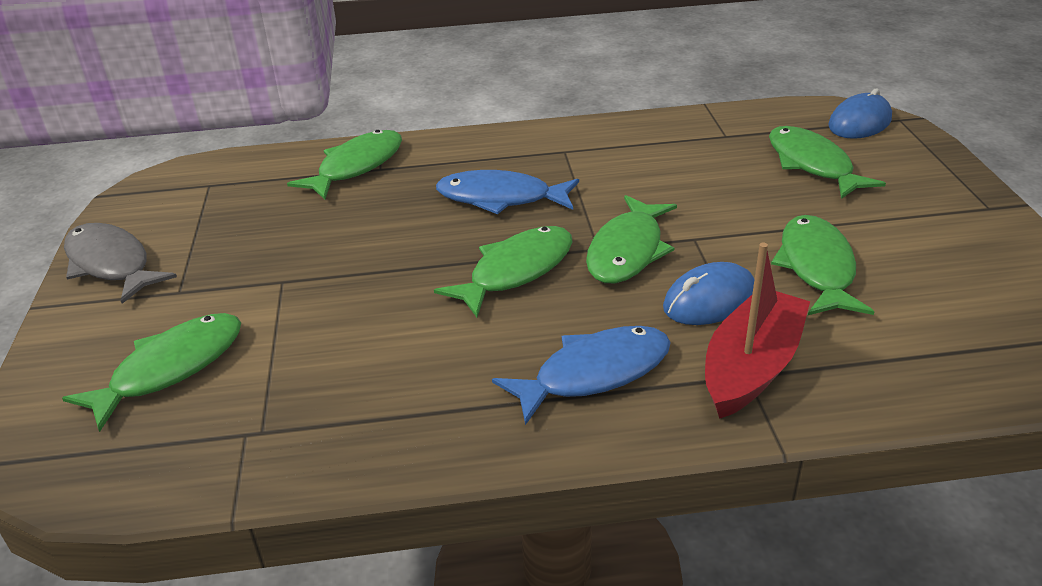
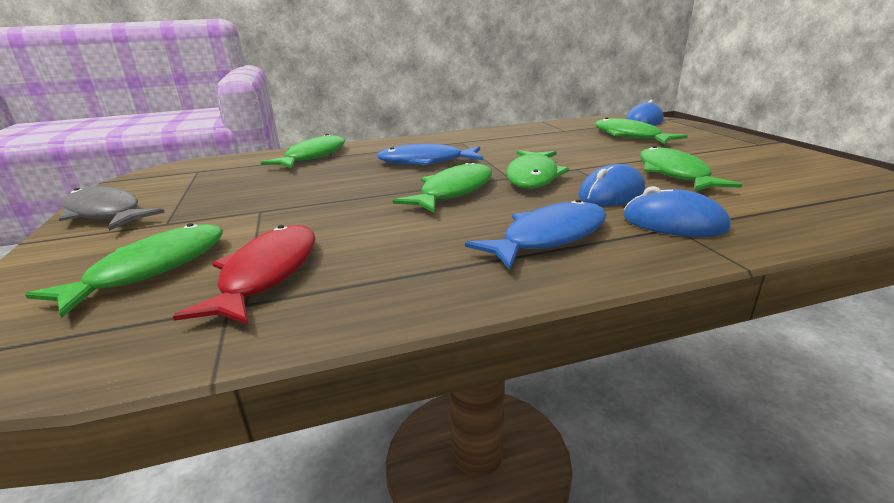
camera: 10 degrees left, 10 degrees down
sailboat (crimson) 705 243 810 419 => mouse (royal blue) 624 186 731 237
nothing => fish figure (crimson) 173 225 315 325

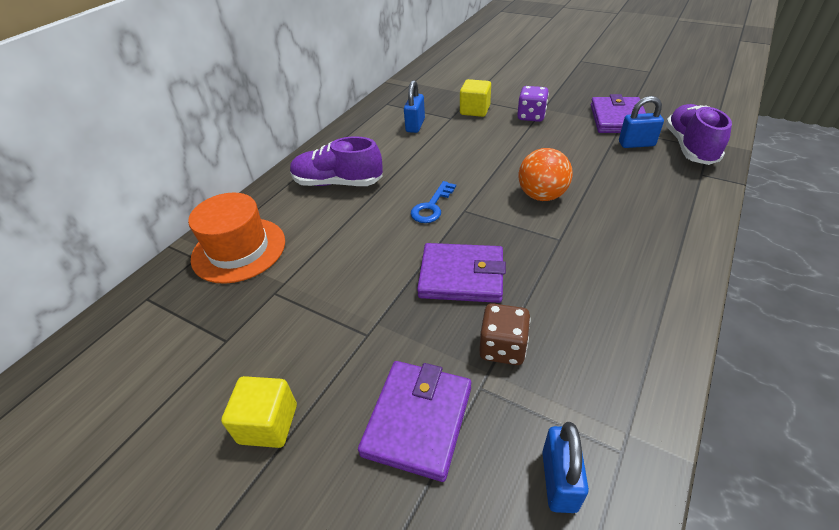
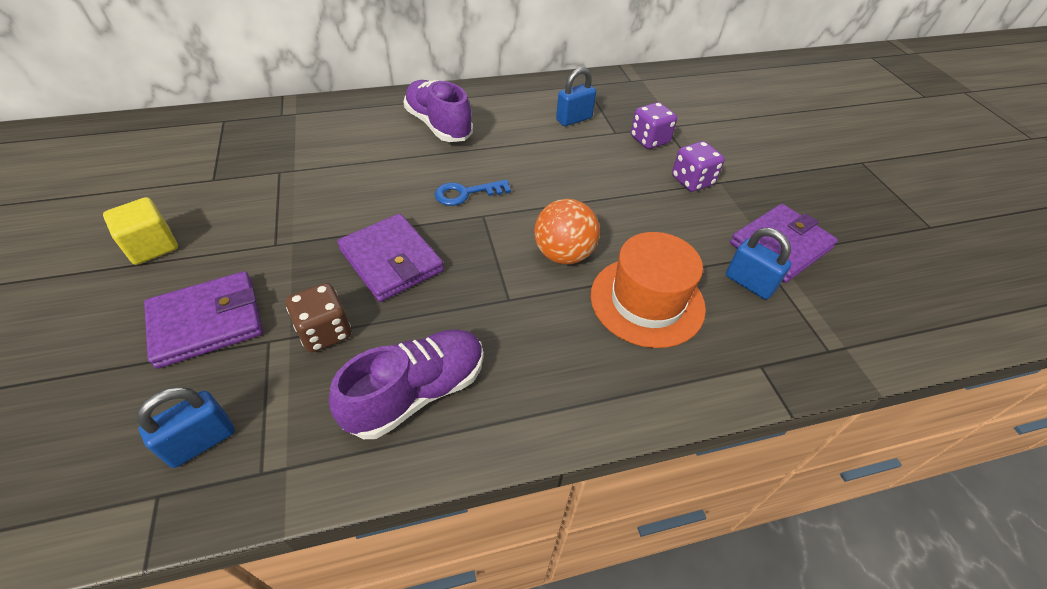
camera: 40 degrees right, 5 degrees up
solid cube (golden) 460 79 491 117 => game die (violet) 631 102 677 149
sneaker (violet) 666 104 732 165 => sneaker (violet) 329 330 484 439, move
hat (orange) 188 193 285 284 => hat (orange) 590 232 706 348, move

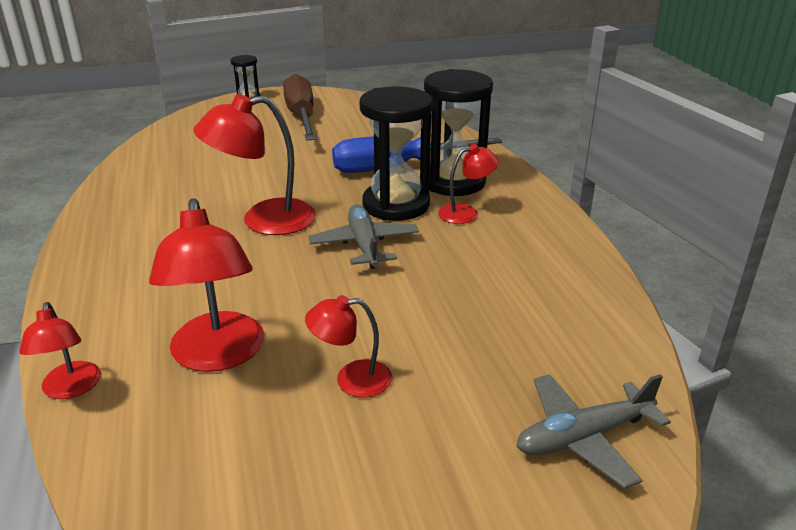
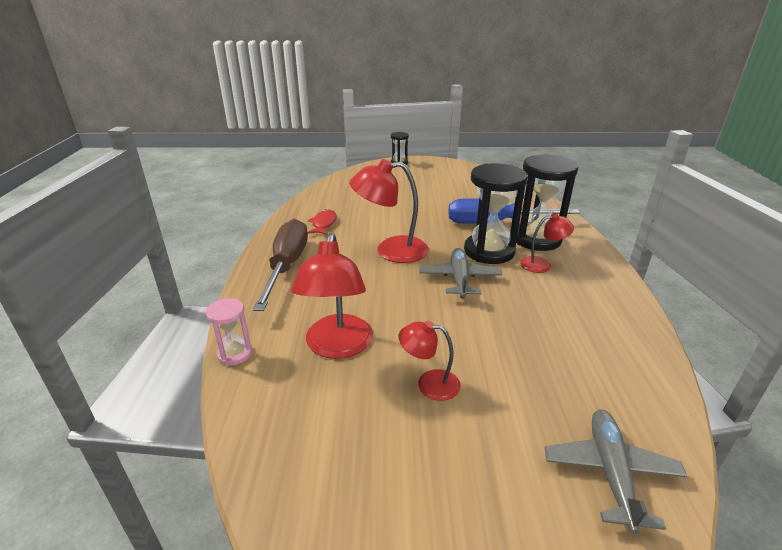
camera: 15 degrees right, 0 degrees up
hand screwdriver (russet) 283 74 316 141 => hand screwdriver (russet) 253 219 308 311, move
desk lamp (crimson) 19 302 101 399 => sandglass (rosy) 206 298 253 365
aeroplane (grey) 517 374 671 489 => aeroplane (grey) 545 409 687 534, 105 degrees clockwise
nothing => fish figure (crimson) 307 209 337 235

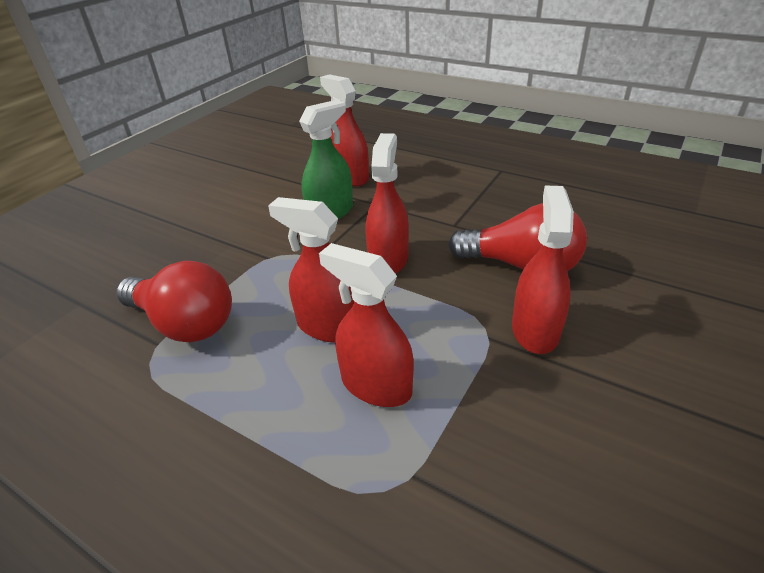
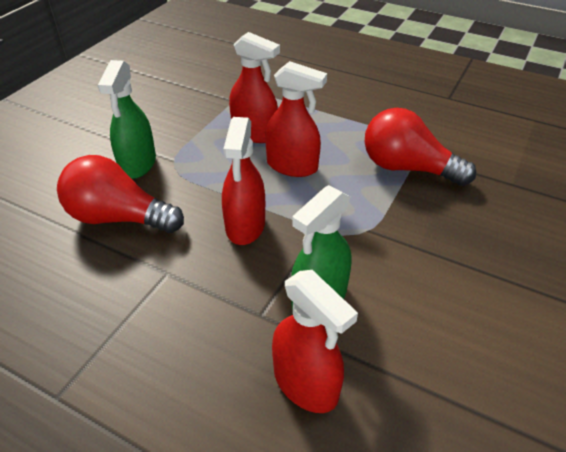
camera: 175 degrees right, 5 degrees up
spray bottle (crimson) 512 185 574 354 => spray bottle (emerald) 97 60 156 179

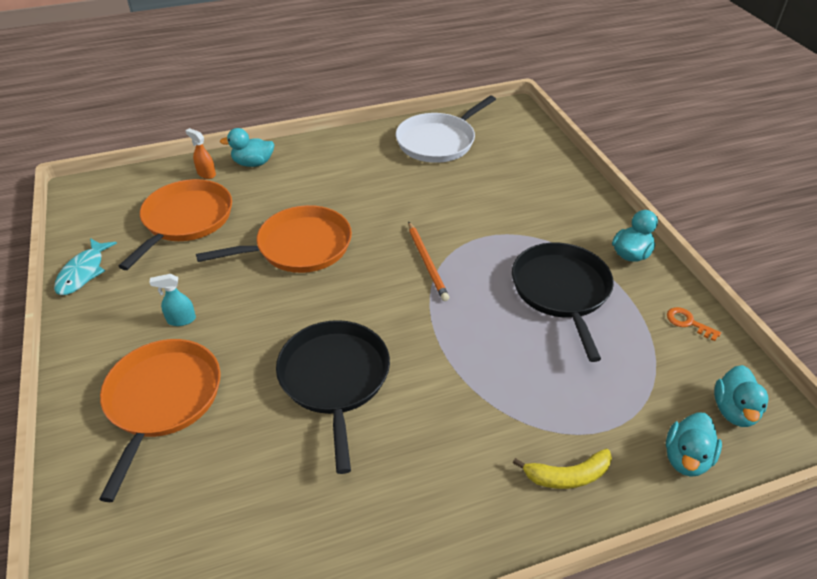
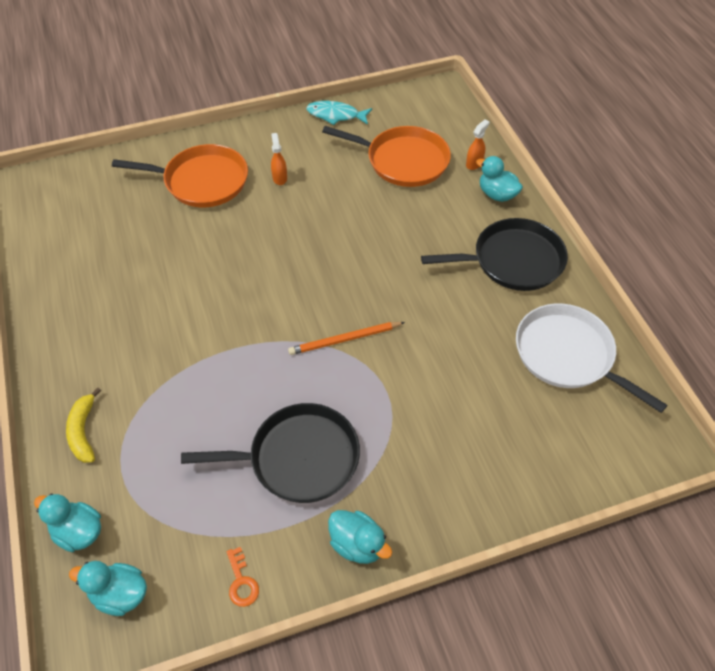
camera: 90 degrees right, 10 degrees up
rubber duck (teal) 220 128 274 167 => rubber duck (teal) 476 156 523 202, 45 degrees counterclockwise
skillet (orange) 196 205 352 273 => nothing
spray bottle (teal) 149 274 196 326 => spray bottle (orange) 271 133 287 185
latchkey (orange) 667 307 721 341 => latchkey (orange) 227 547 259 607, 120 degrees clockwise
skillet (jet-black) 276 320 390 474 => skillet (jet-black) 421 218 568 291, move

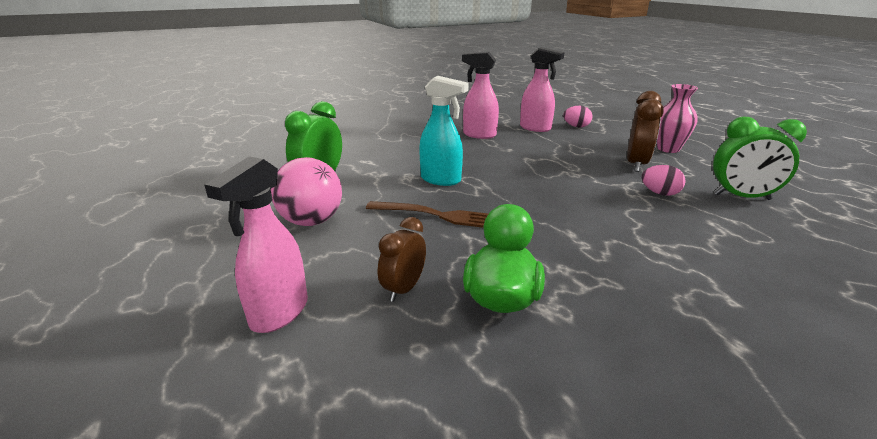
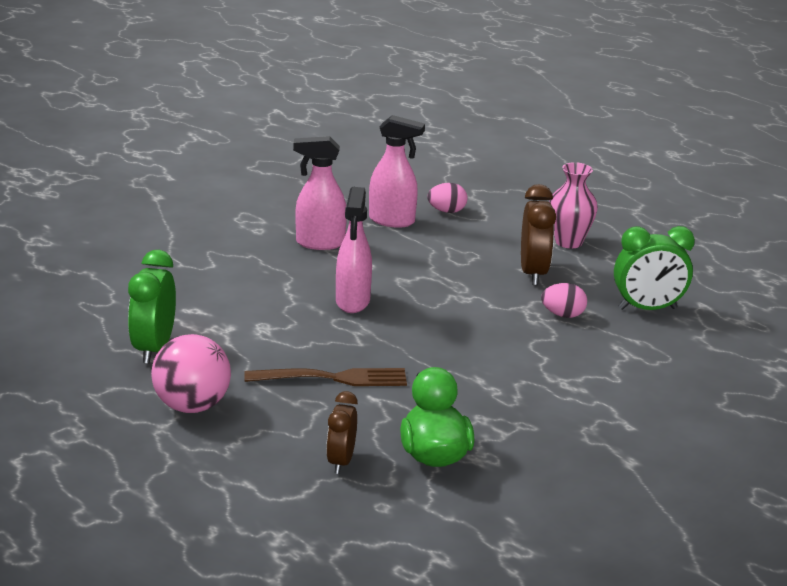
camera: 20 degrees left, 0 degrees up
spray bottle (teal) 419 76 469 186 => nothing
spray bottle (rosy) 204 156 308 333 => spray bottle (rosy) 336 187 372 313, move

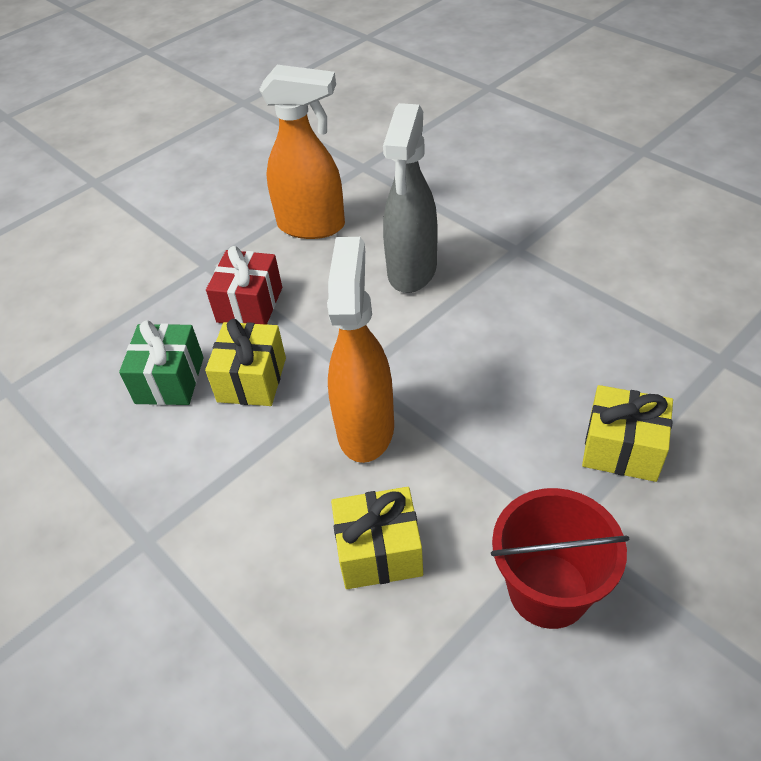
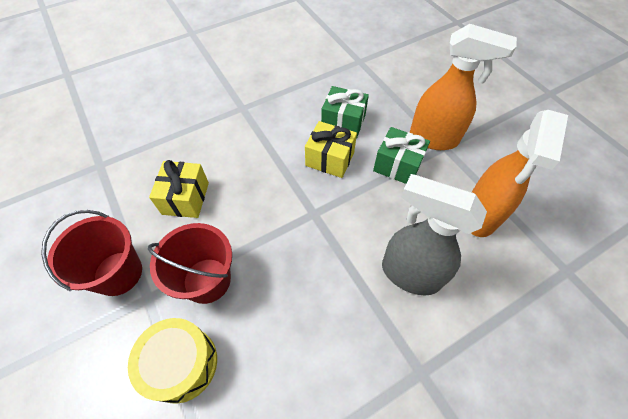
camera: 100 degrees right, 10 degrees up
spray bottle (orange) 327 237 394 463 => spray bottle (orange) 410 24 517 150, move
gift (crimson) 206 246 282 325 => gift (emerald) 373 127 430 184
gift (golden) 582 385 673 482 => snare drum (golden) 128 318 217 404
nothing => pail (crimson) 148 223 232 304

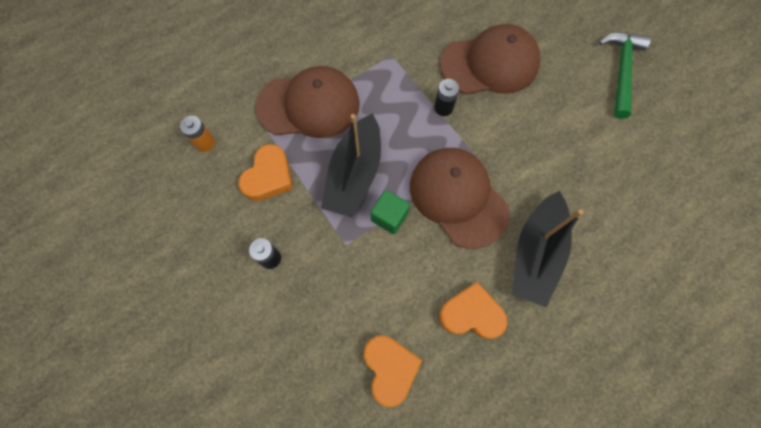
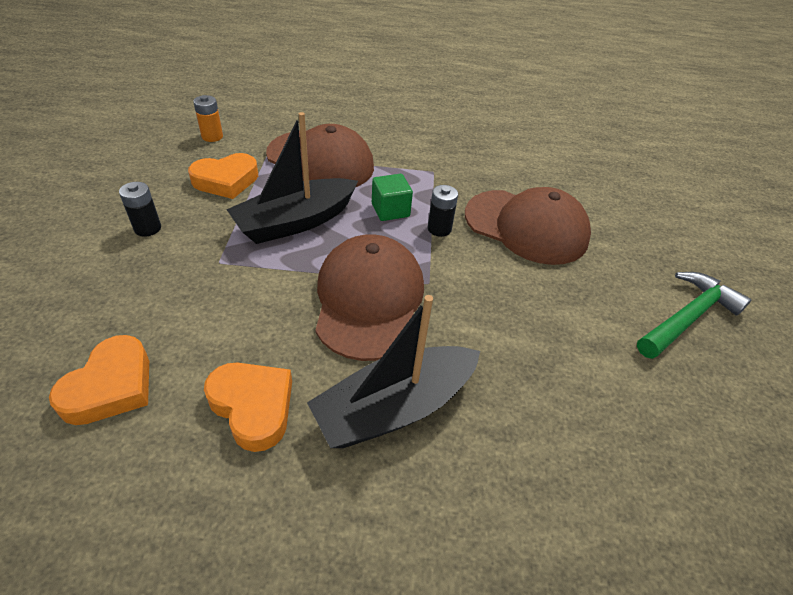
camera: 35 degrees right, 25 degrees down
solid cube (emerald) 370 190 410 234 => solid cube (emerald) 372 174 413 221, move

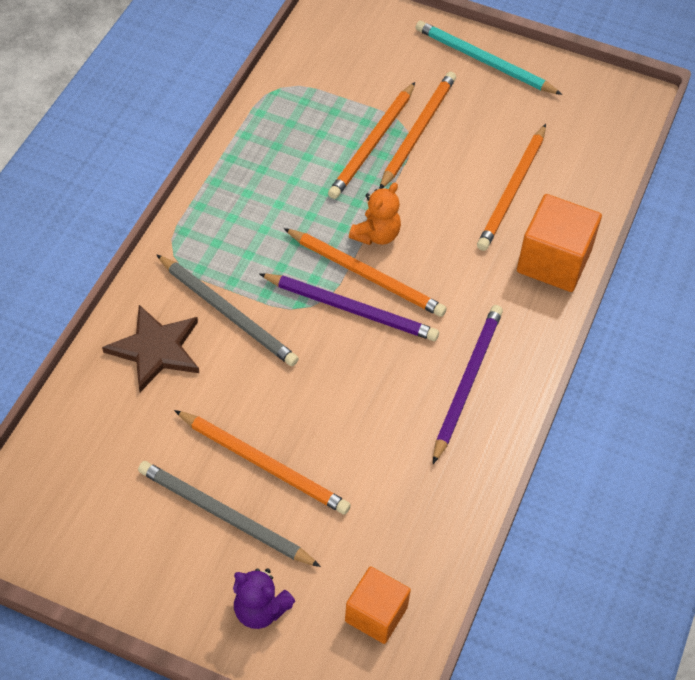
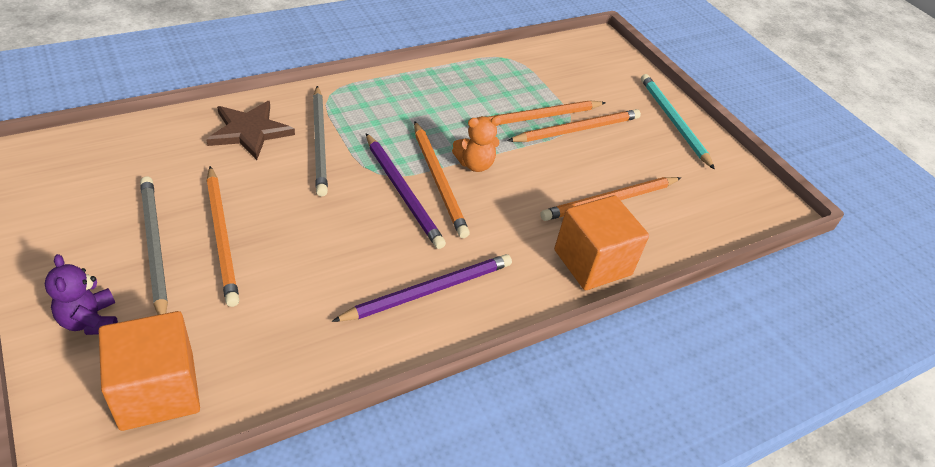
camera: 35 degrees right, 10 degrees down
solid cube (orange) 345 566 411 644 => solid cube (orange) 99 311 200 431, x1.52

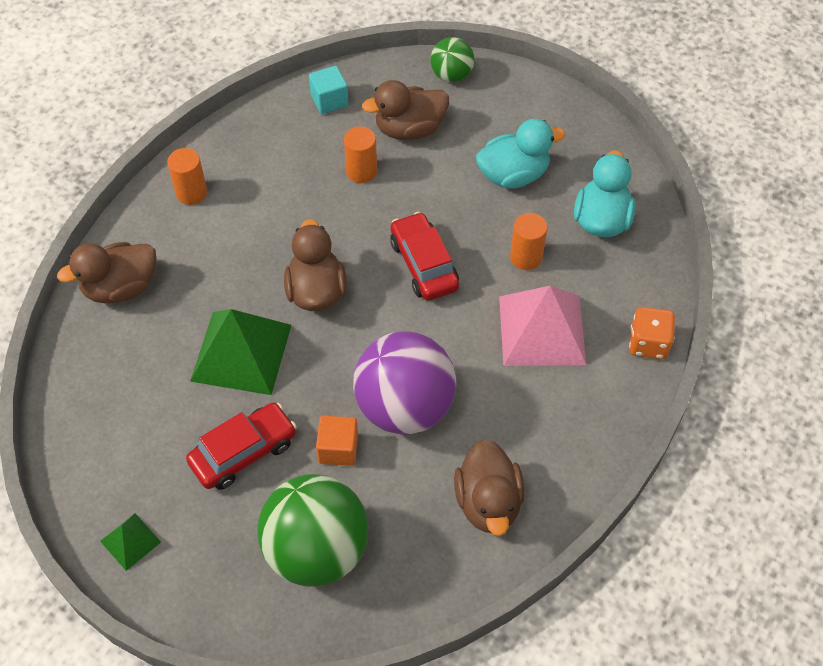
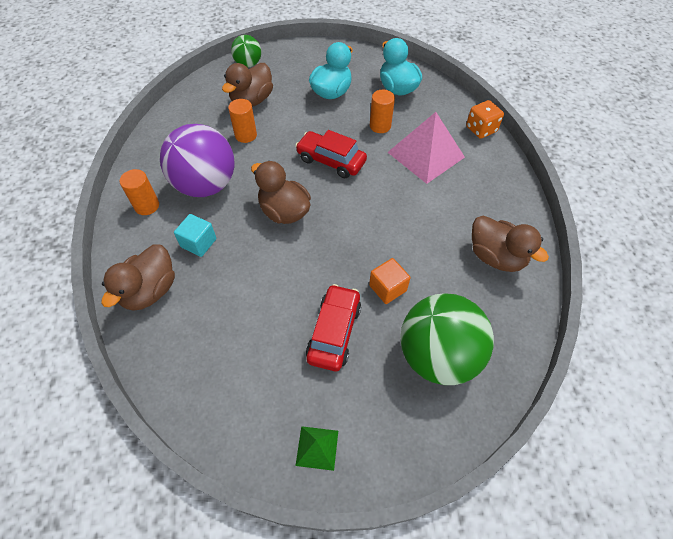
camera: 40 degrees left, 0 degrees up
solid cube (teal) 309 66 349 114 => solid cube (teal) 174 214 216 257, move
pyramid shape (emerald) 190 309 291 395 => nothing
play ball (violet) 353 331 456 435 => play ball (violet) 160 124 234 197, move

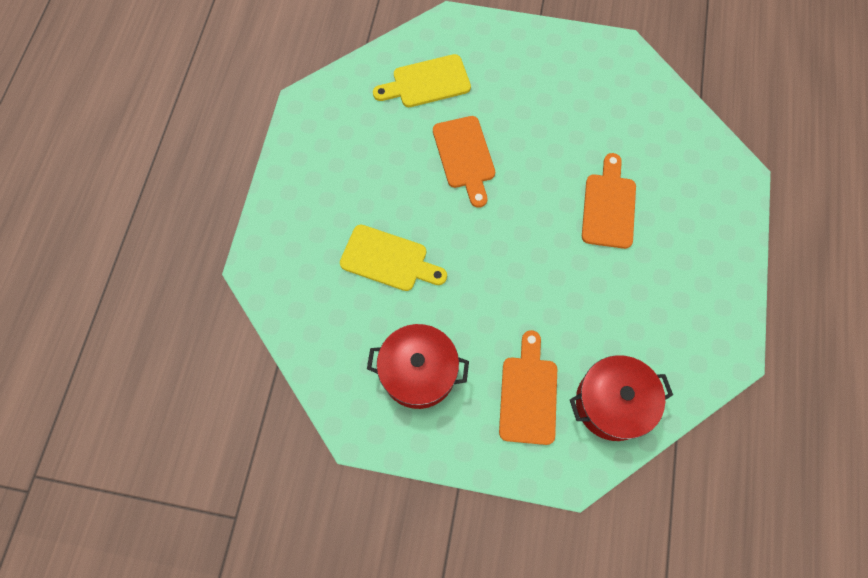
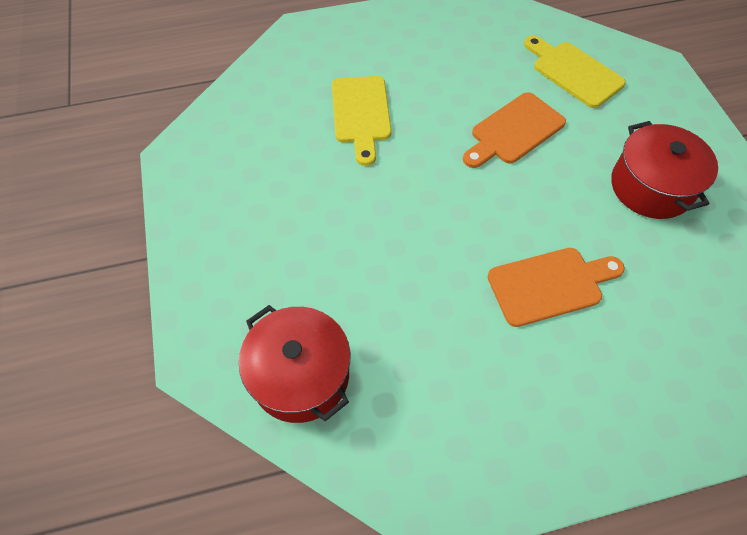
camera: 65 degrees right, 10 degrees down
pot (crimson) 367 324 469 409 => pot (crimson) 611 121 718 219, move
chopping board (orange) 499 330 557 445 => nothing

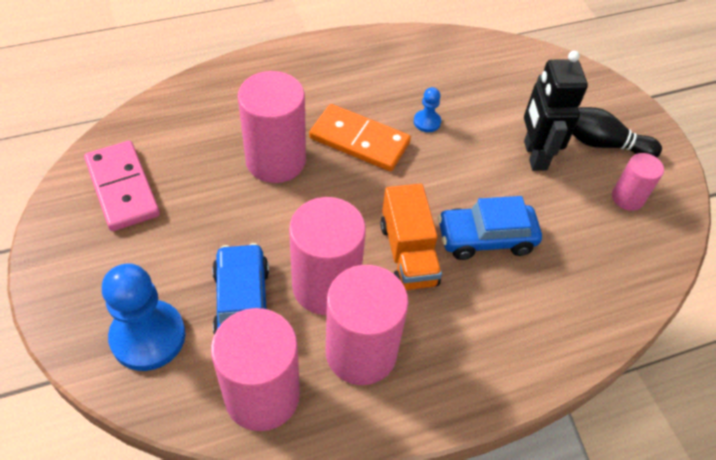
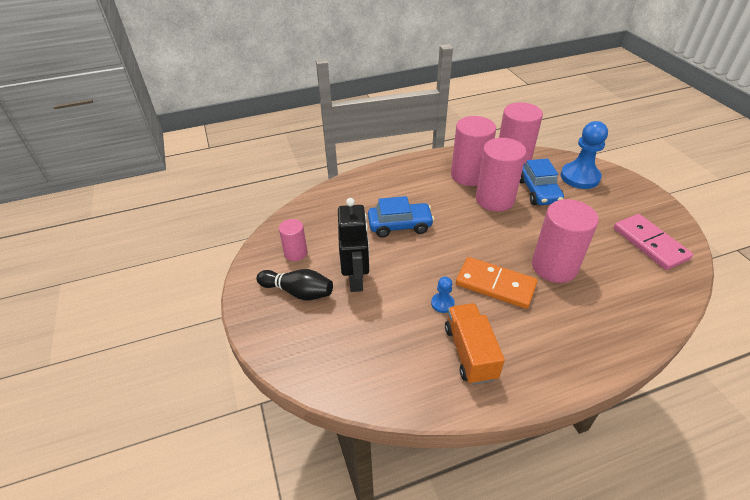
camera: 175 degrees left, 10 degrees down
toy truck (orange) 380 183 442 290 => toy truck (orange) 445 303 505 385, move

